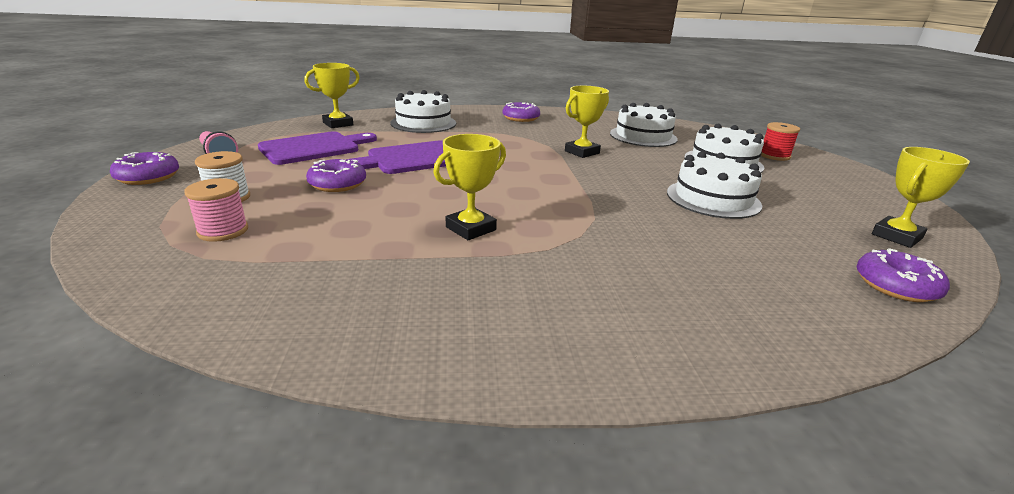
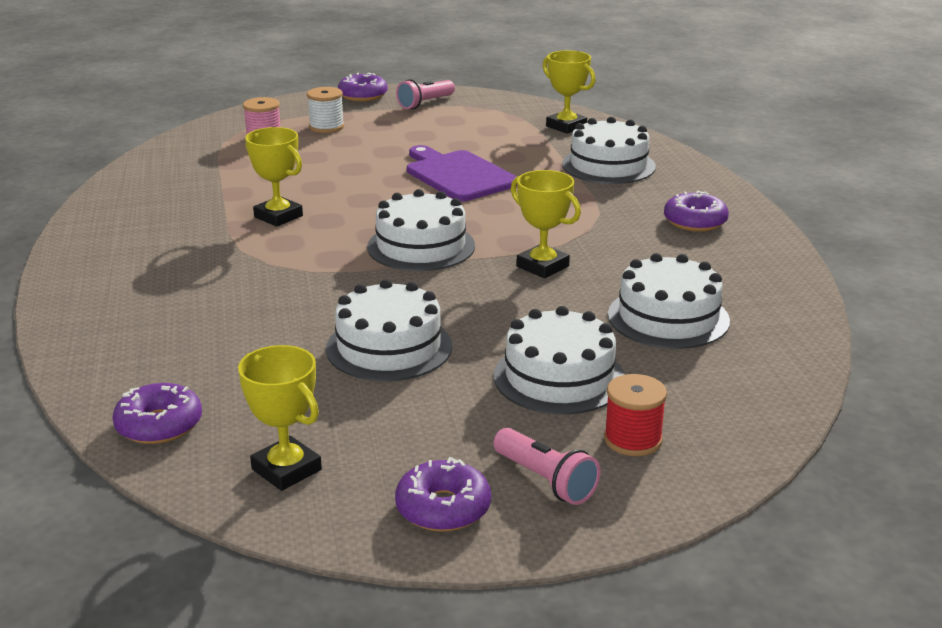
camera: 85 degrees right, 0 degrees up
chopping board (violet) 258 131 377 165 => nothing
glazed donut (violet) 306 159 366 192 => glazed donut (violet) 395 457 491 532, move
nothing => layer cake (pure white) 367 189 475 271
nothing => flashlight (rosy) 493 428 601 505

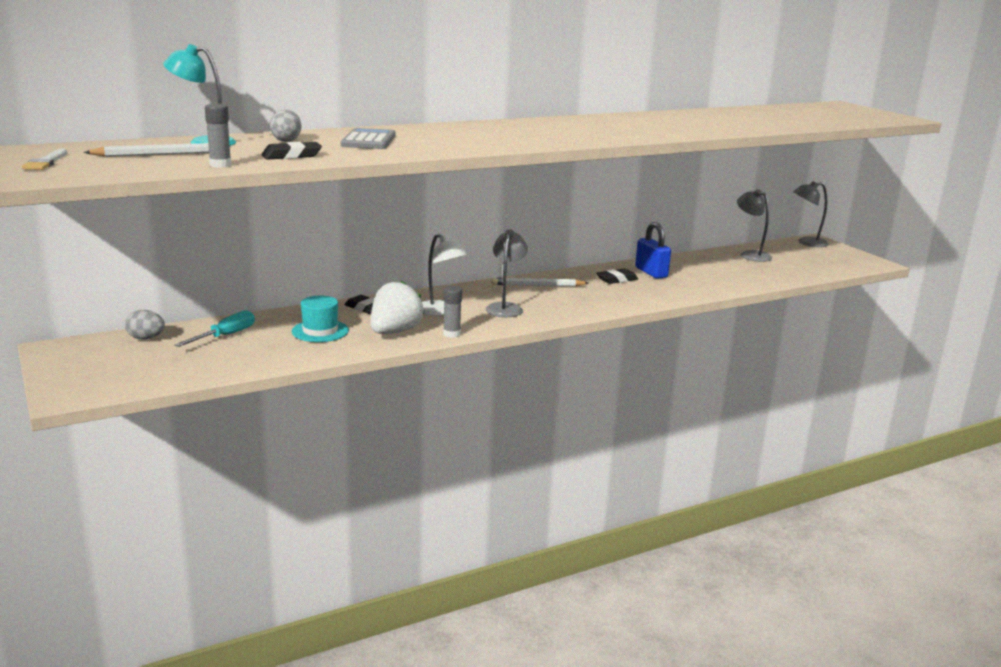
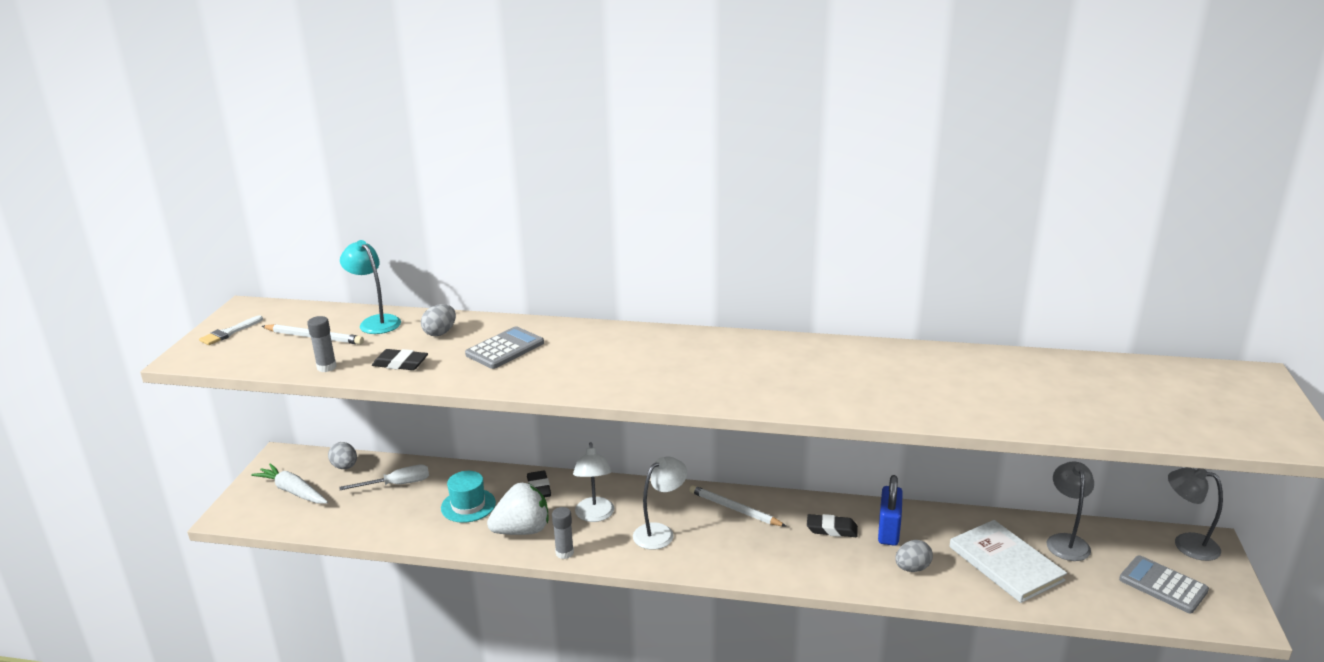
camera: 40 degrees right, 5 degrees up
desk lamp (grey) 486 229 528 317 => desk lamp (pure white) 633 457 687 550
hand screwdriver (teal) 175 310 255 347 => hand screwdriver (pure white) 339 465 429 490
nothing => toy carrot (pure white) 251 463 328 503
nothing => hardcover (pure white) 949 520 1067 603
nothing => egg (grey) 895 540 933 572
nothing => calculator (grey) 1119 555 1209 614

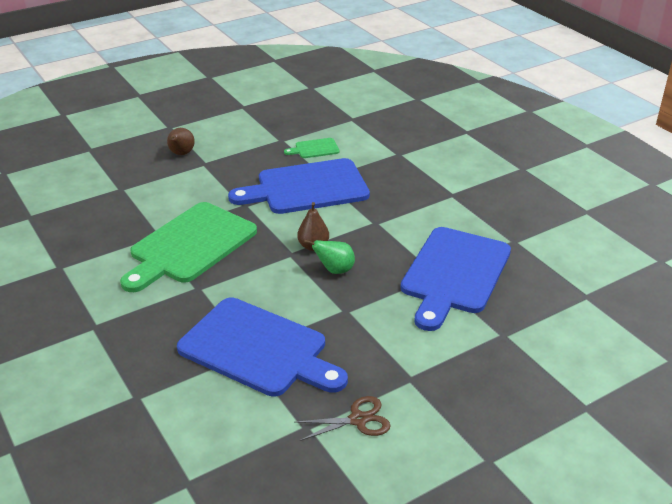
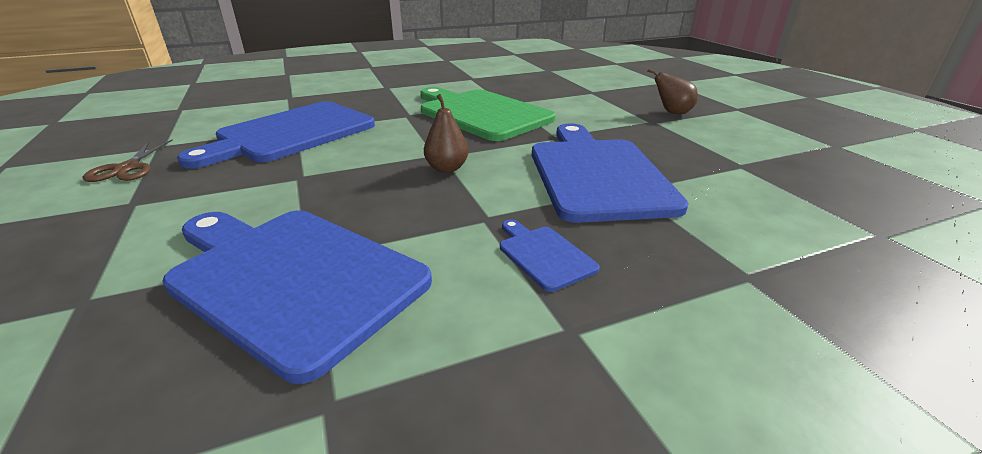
camera: 100 degrees right, 5 degrees down
chopping board (emerald) 284 138 339 158 => nothing
pear fruit (emerald) 304 240 355 274 => nothing
nothing => chopping board (royal blue) 500 219 600 292

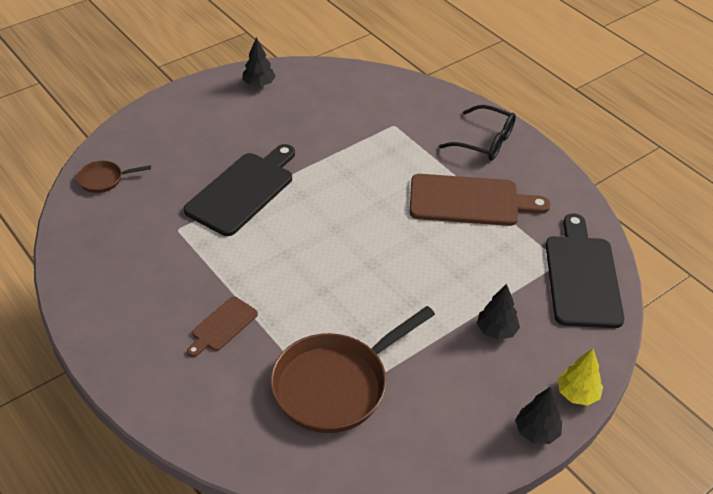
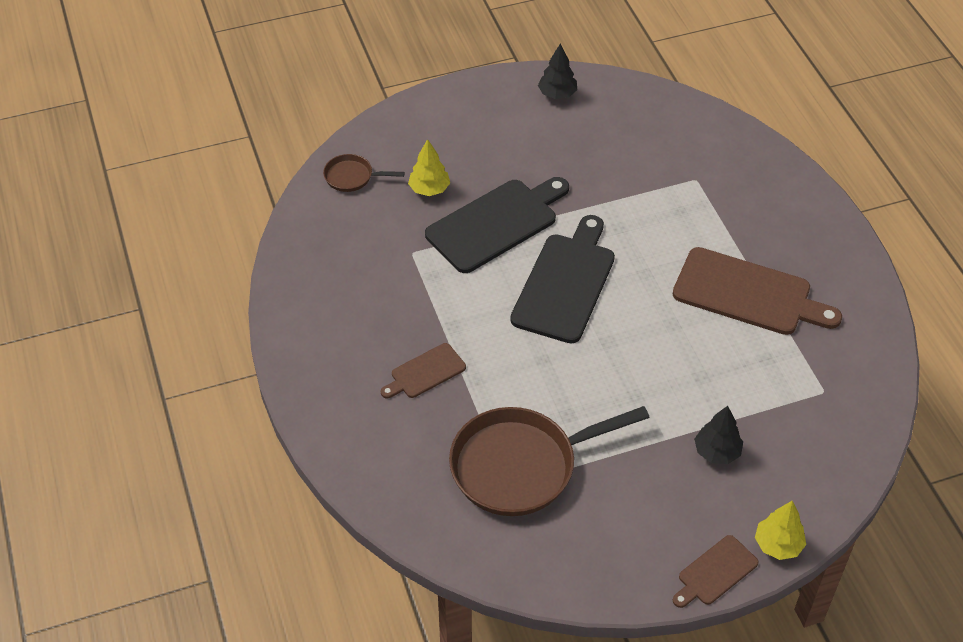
camera: 20 degrees right, 5 degrees up
spectacles (jet-black) 439 105 516 161 => nothing
chopping board (jet-black) 546 213 624 328 => chopping board (jet-black) 510 215 615 344, move
tree (jet-black) 515 387 562 444 => chopping board (russet) 673 535 759 608
nothing => tree (golden) 408 139 450 196

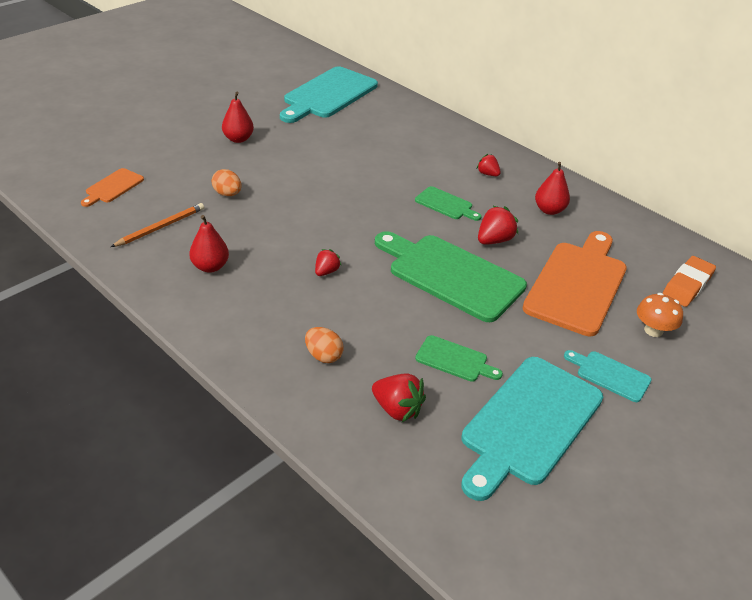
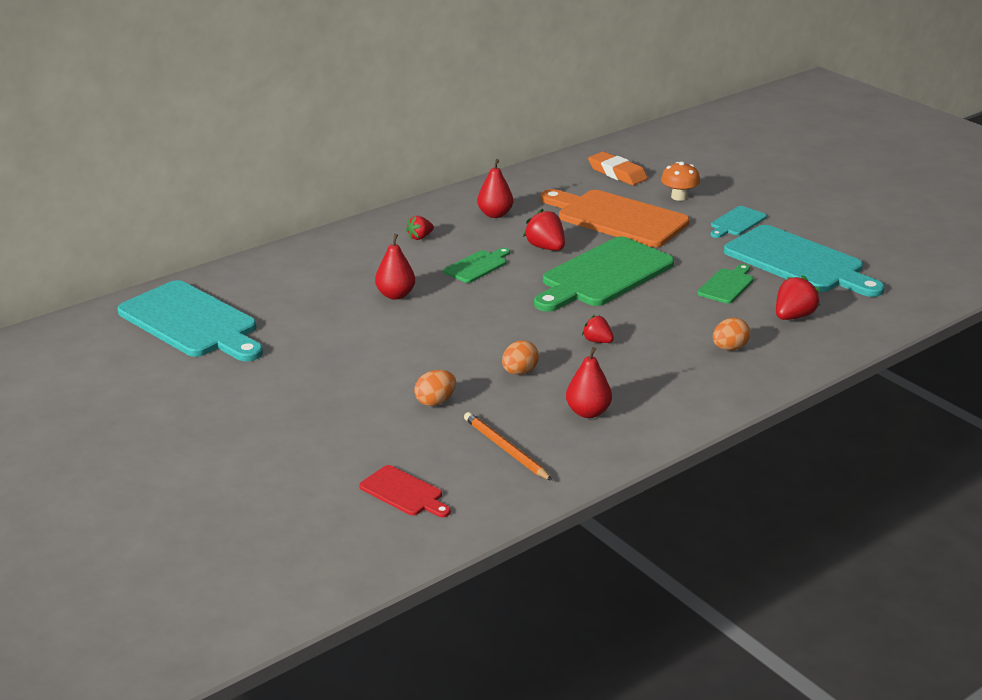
camera: 80 degrees left, 10 degrees down
pear fruit (crimson) 222 92 254 143 => pear fruit (crimson) 375 234 415 300, move
chopping board (orange) 81 168 144 207 => chopping board (crimson) 359 465 451 517
nothing => egg (orange) 502 340 539 375

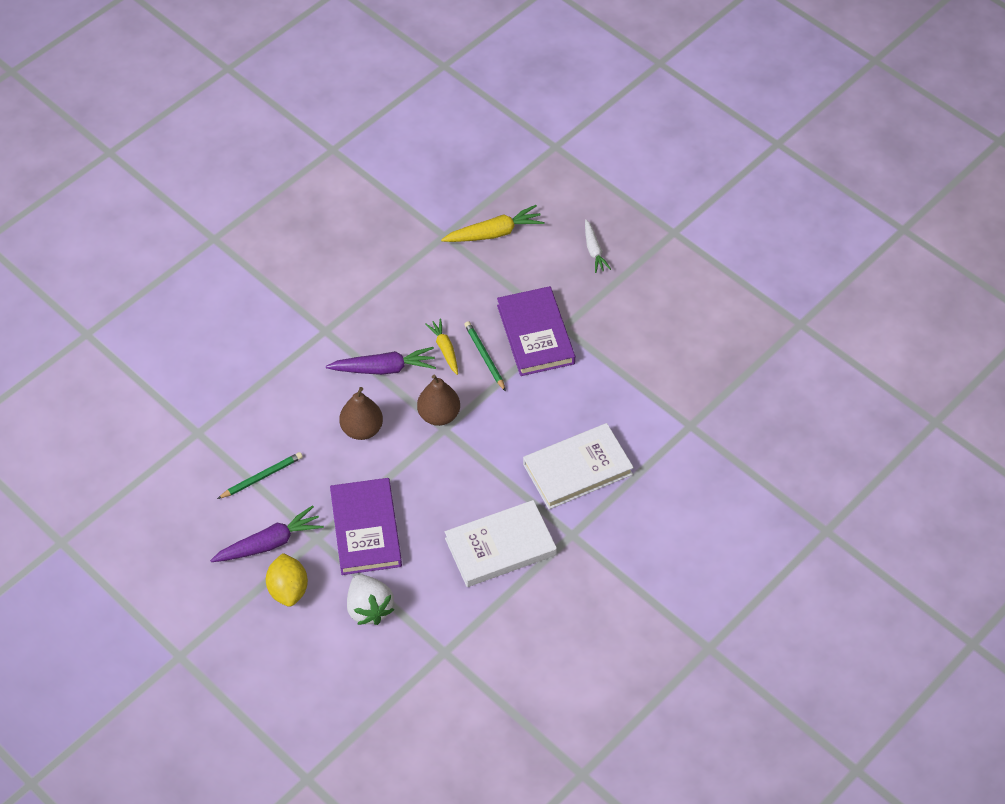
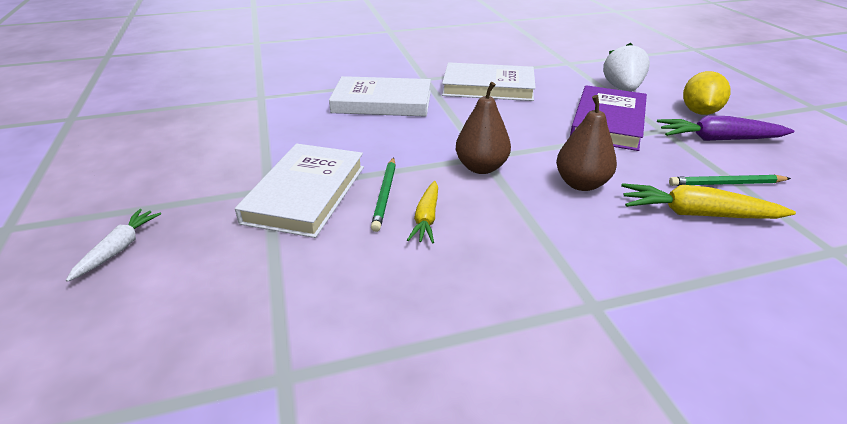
camera: 150 degrees left, 20 degrees down
toy carrot (golden) 441 205 544 242 => toy carrot (golden) 621 183 796 219, move
hardcover (violet) 497 286 575 376 => hardcover (pure white) 235 144 364 238
toy carrot (violet) 326 347 436 375 => nothing

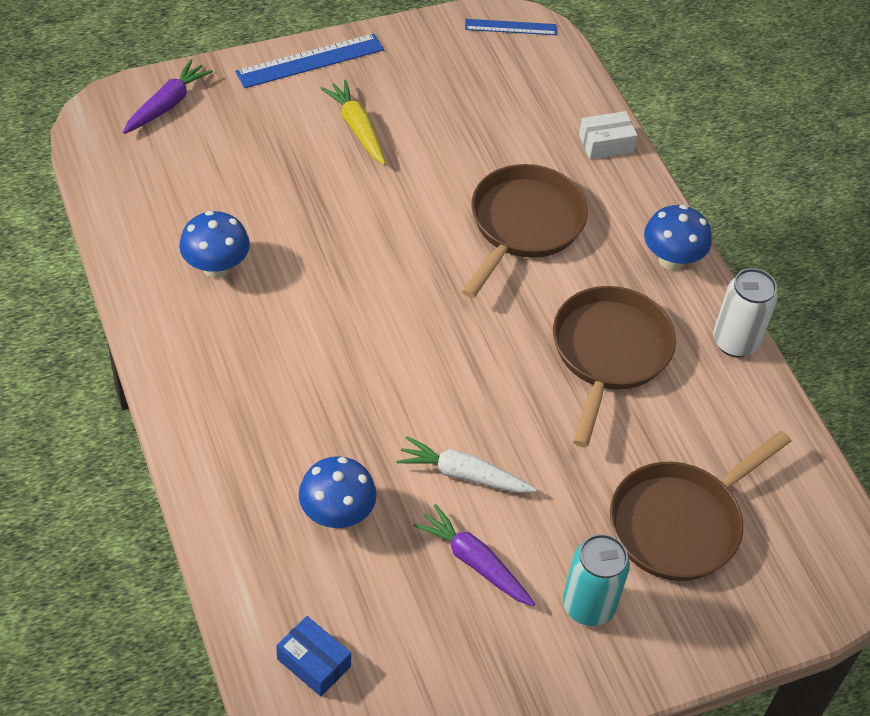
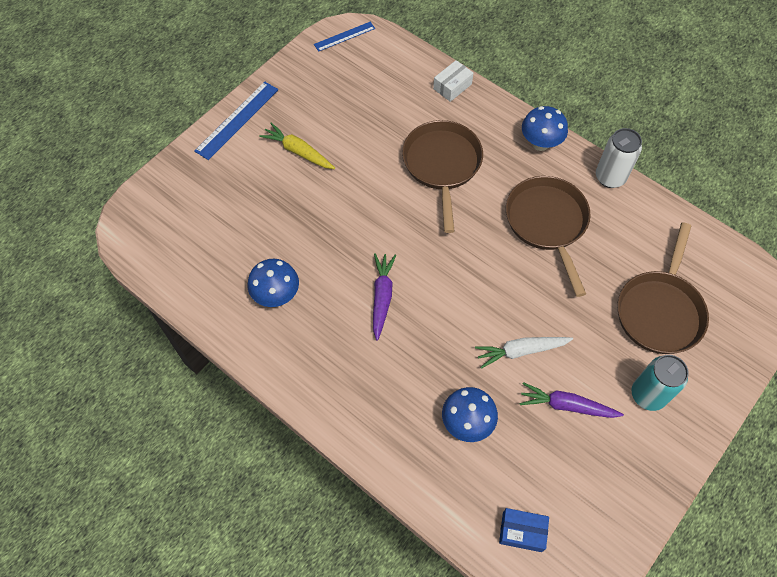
camera: 25 degrees left, 10 degrees up
toy carrot (violet) 123 59 213 134 => toy carrot (violet) 373 253 396 341, move

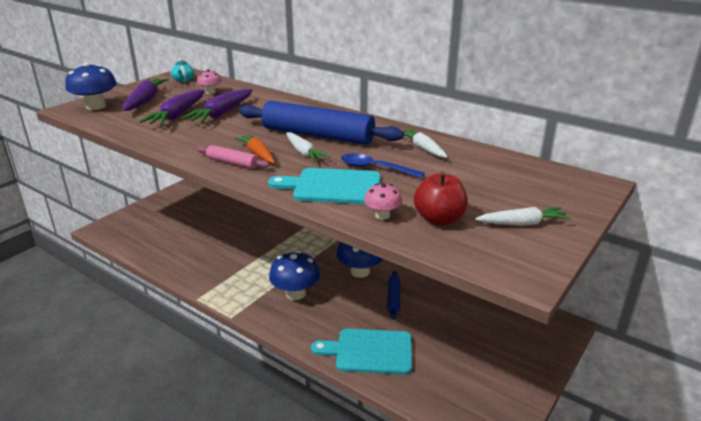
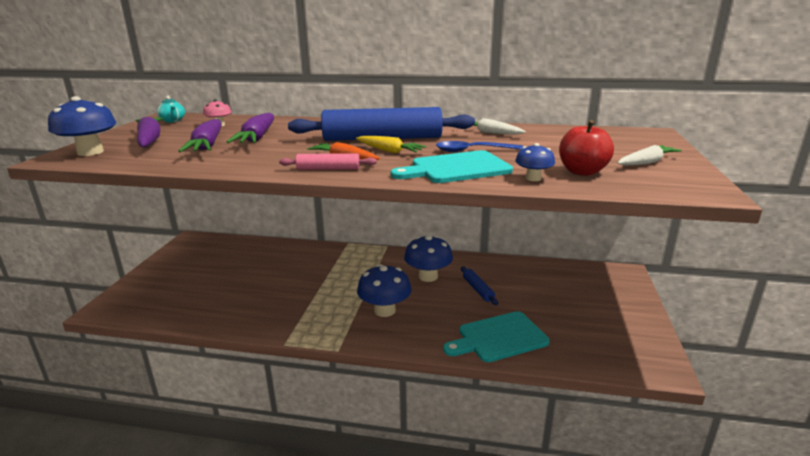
camera: 25 degrees left, 5 degrees down
toy carrot (pure white) 286 132 330 162 => toy carrot (golden) 356 136 426 154
toadstool (rosy) 364 183 402 220 => toadstool (royal blue) 515 143 555 181

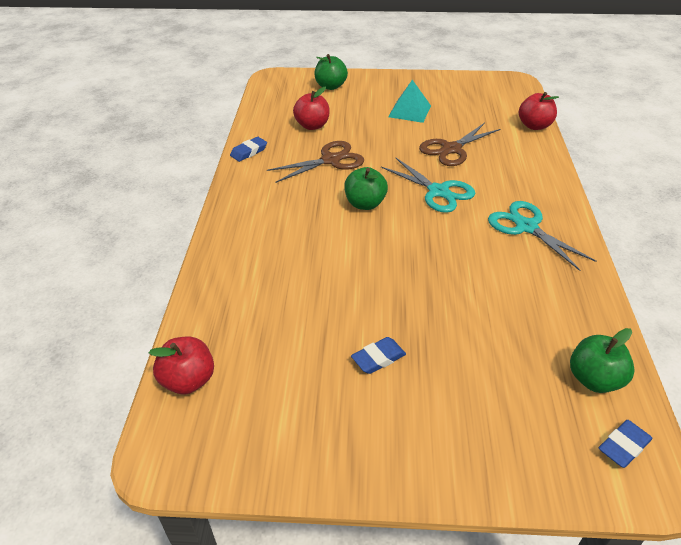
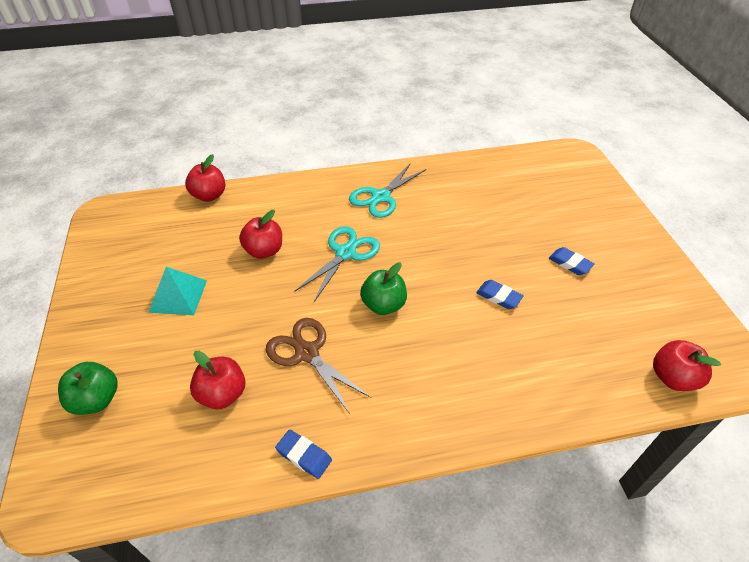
camera: 105 degrees left, 5 degrees up
scissors (russet) 419 123 500 166 => toy apple (crimson) 239 210 282 259
toy apple (emerald) 570 328 635 393 => nothing
gum eraser (royal blue) 599 420 652 468 => gum eraser (royal blue) 476 280 524 309, move

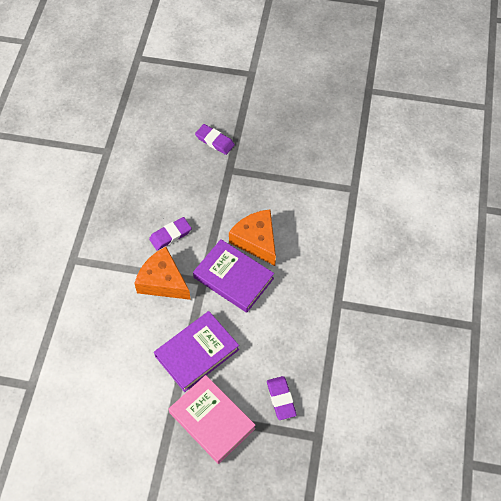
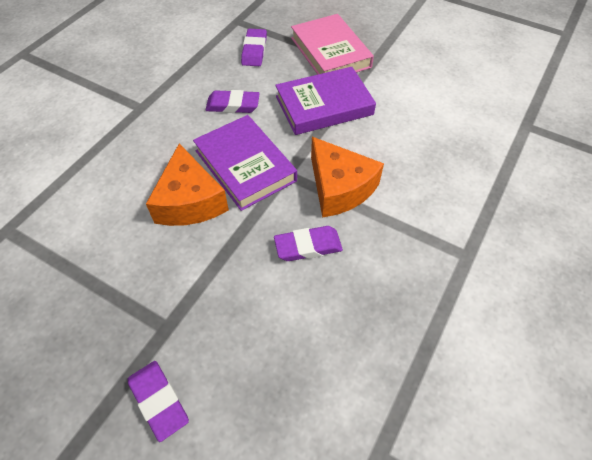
camera: 160 degrees left, 5 degrees down
nothing => gum eraser (violet) 206 90 260 113

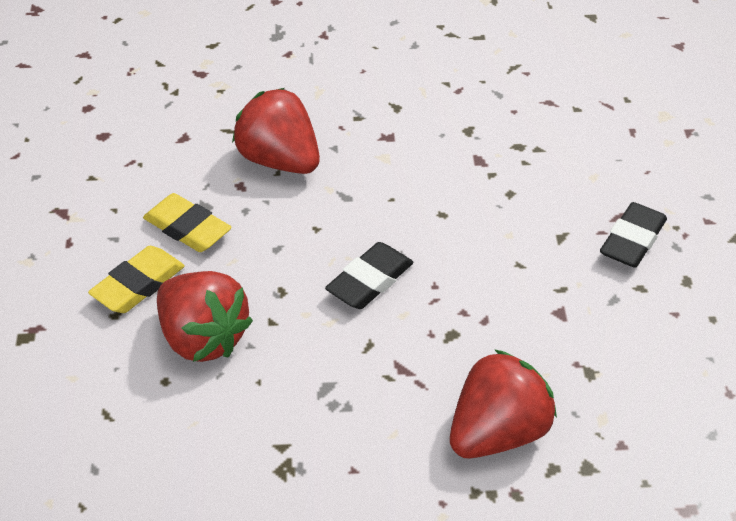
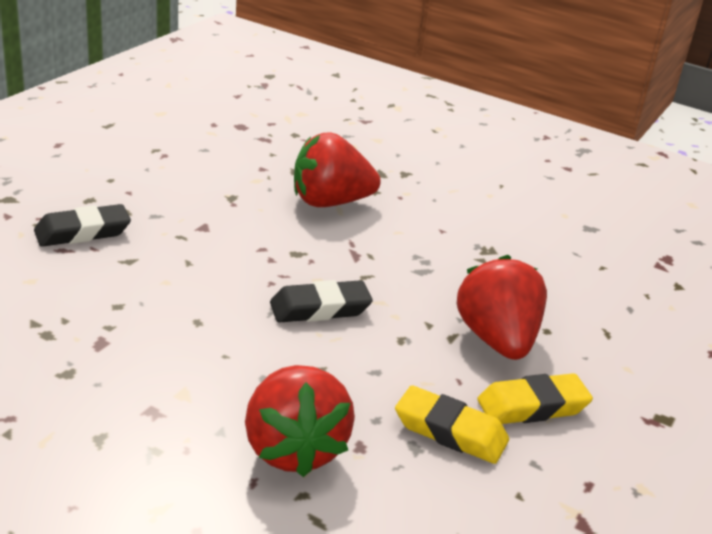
camera: 150 degrees left, 15 degrees down
gum eraser (golden) 143 193 232 252 => gum eraser (golden) 395 385 509 464, 45 degrees counterclockwise

